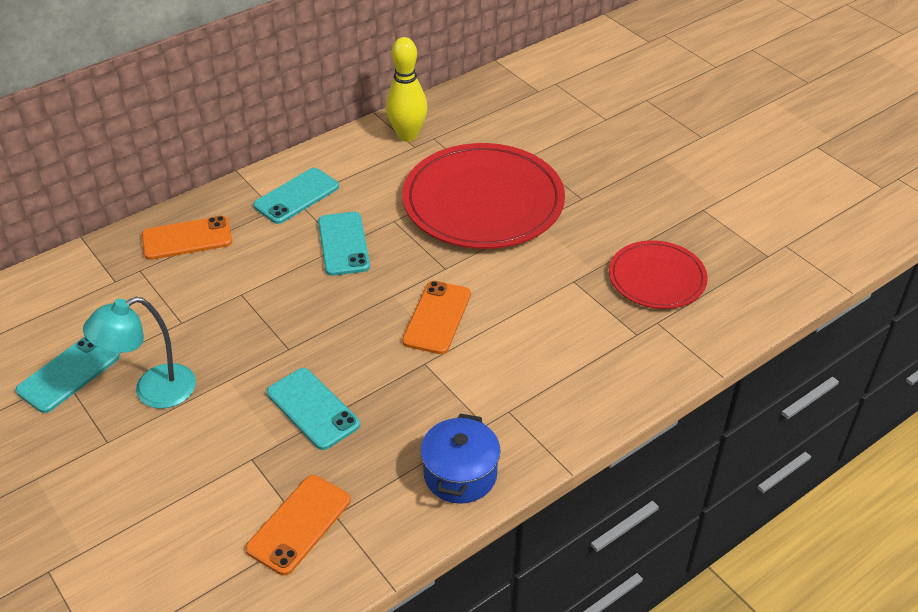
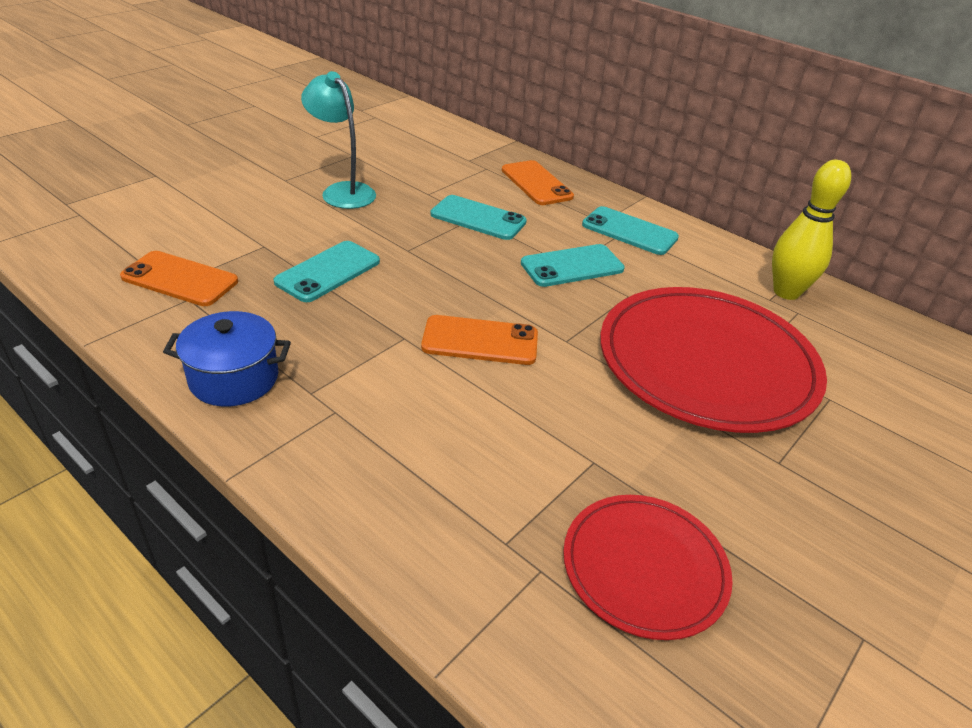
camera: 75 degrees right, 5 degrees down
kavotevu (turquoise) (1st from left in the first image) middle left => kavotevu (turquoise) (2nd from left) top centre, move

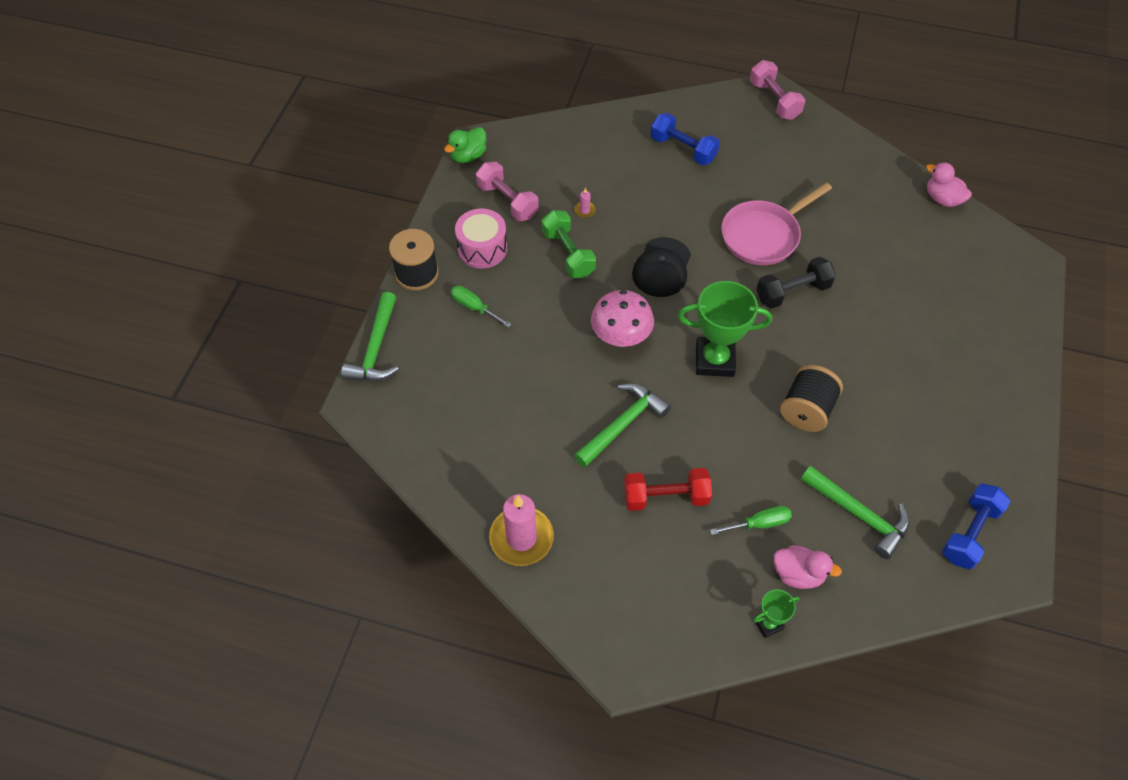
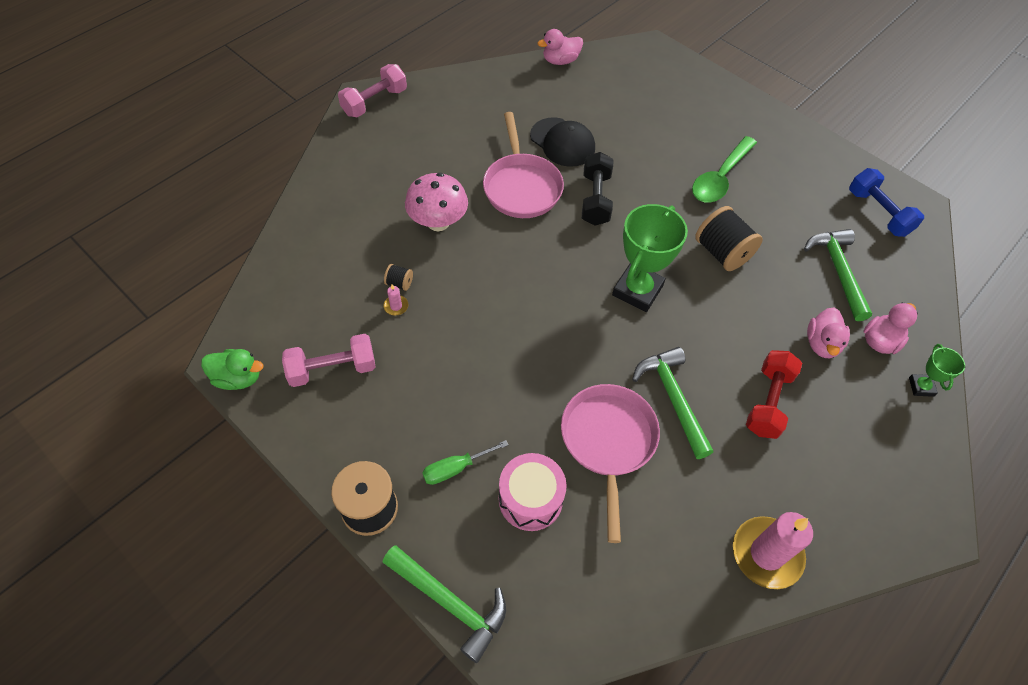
camera: 65 degrees left, 0 degrees up
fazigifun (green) top centre => fazigifun (green) middle left, 60 degrees counterclockwise
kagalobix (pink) (2nd from left) top right => kagalobix (pink) (2nd from left) top centre, 45 degrees counterclockwise
nothing => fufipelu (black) (2nd from left) centre
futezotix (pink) centre => futezotix (pink) top centre, move
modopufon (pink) top centre => modopufon (pink) bottom centre, move
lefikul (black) centre => lefikul (black) top centre, move
nothing => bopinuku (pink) (2nd from left) bottom centre
nothing => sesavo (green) top right
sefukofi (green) (3rd from left) middle right, 75 degrees counterclockwise
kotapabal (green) (2nd from left) bottom centre => fazigifun (pink) (2nd from left) middle right
kagalobix (green) top centre => nothing
kagalobix (blue) (1st from left) top centre => nothing

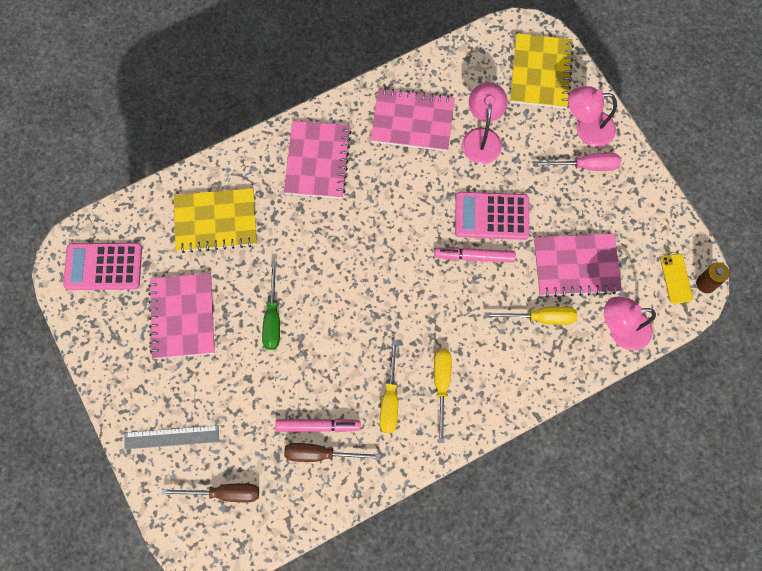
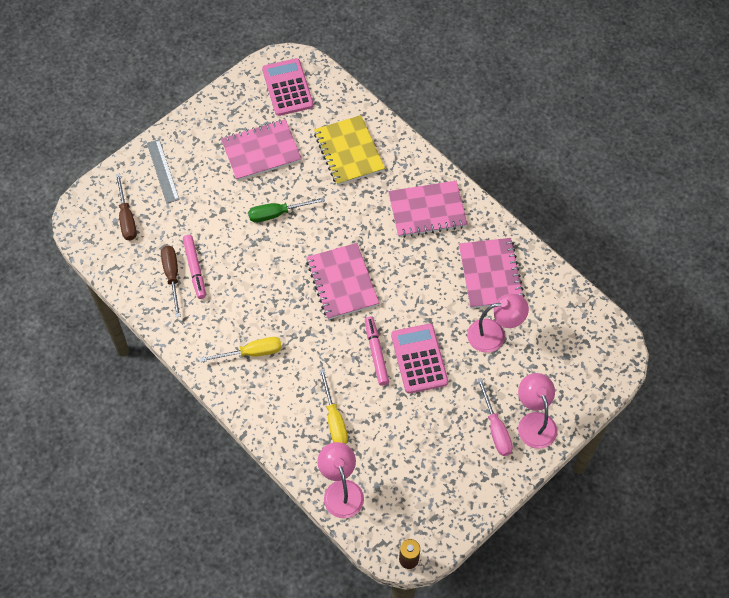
camera: 75 degrees right, 10 degrees down
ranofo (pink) (4th from left in the first image) middle right => ranofo (pink) (2nd from left) centre, move
kotapabal (yellow) (1st from left) bottom centre => nothing
ranofo (yellow) (2nd from left) top right => nothing
kavotevu (yellow) middle right => nothing

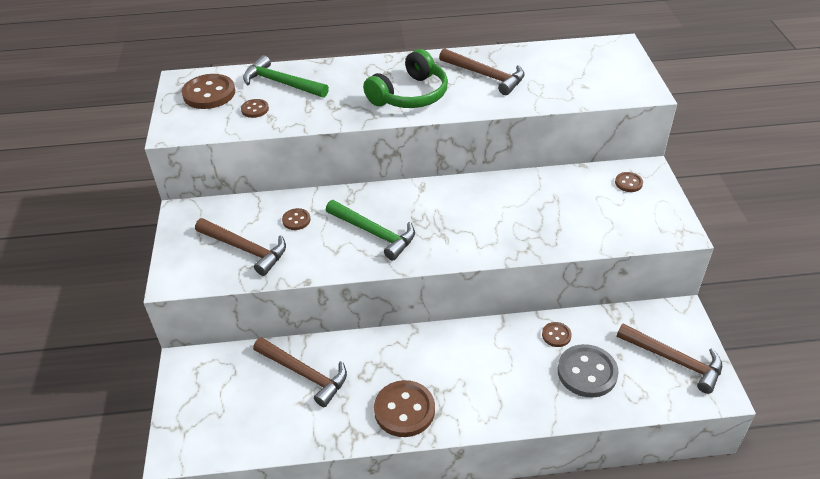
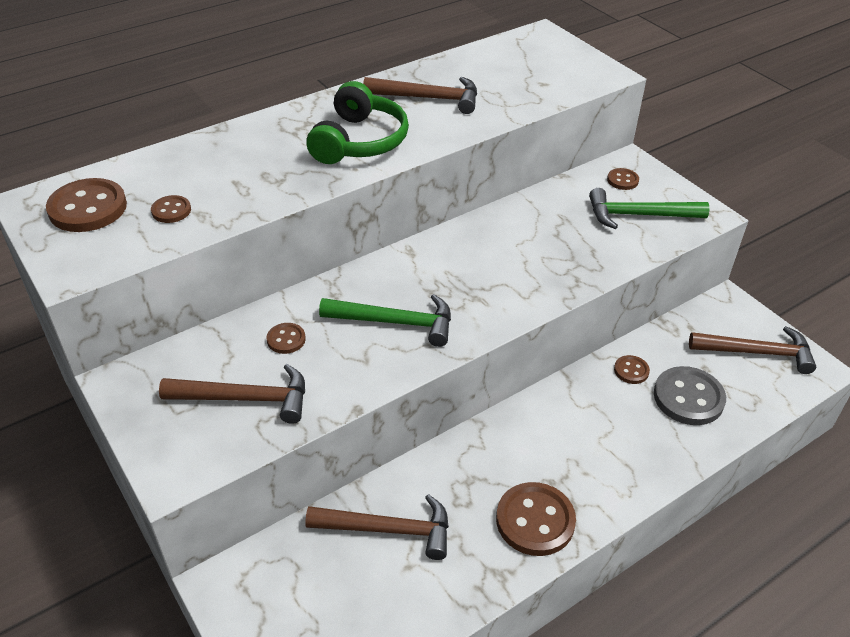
camera: 30 degrees left, 0 degrees up
sefukofi (green) (1st from left in the first image) top centre => sefukofi (green) (2nd from left) top right, move

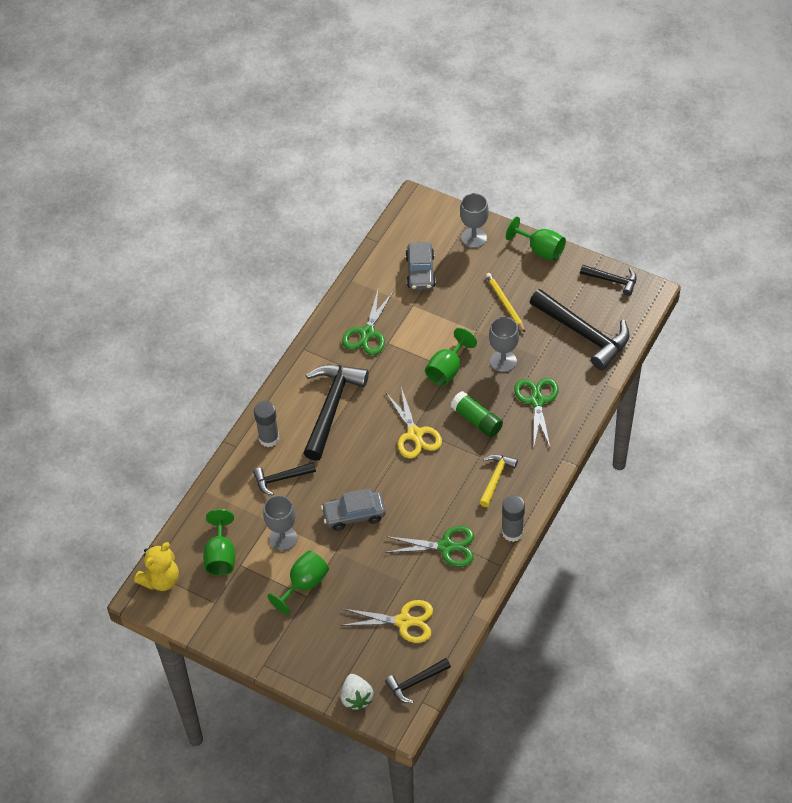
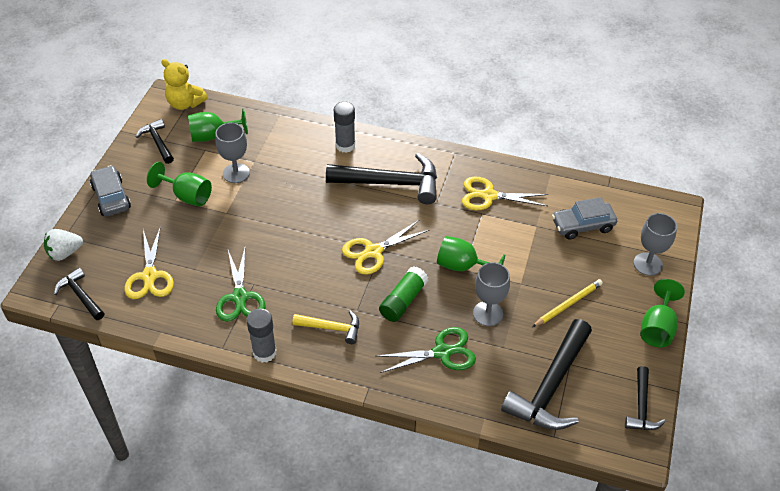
camera: 75 degrees right, 5 degrees down
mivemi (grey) (1st from left) centre => mivemi (grey) (1st from left) middle left, move
sefukofi (black) (1st from left in the first image) centre => sefukofi (black) (2nd from left) top left, move
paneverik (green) (1st from left) centre => paneverik (yellow) (3rd from left) centre

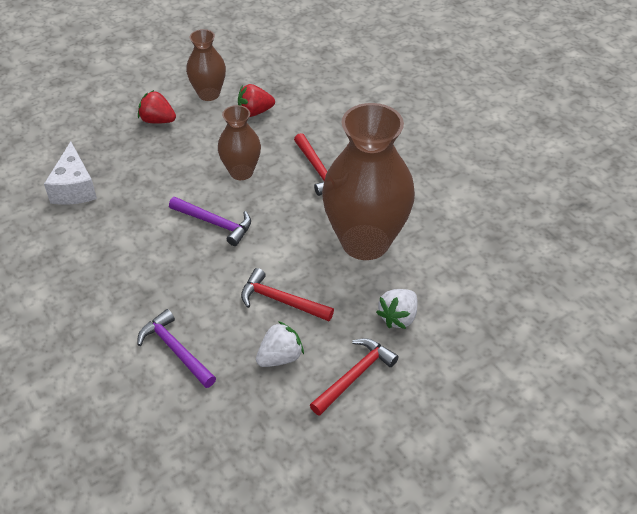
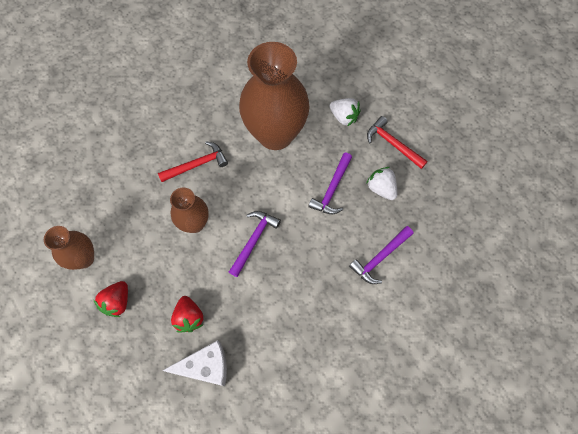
camera: 90 degrees left, 20 degrees up
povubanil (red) (2nd from left) top centre => povubanil (red) (2nd from left) bottom left, move
sefukofi (red) (1st from left) centre => sefukofi (purple) (2nd from left) centre

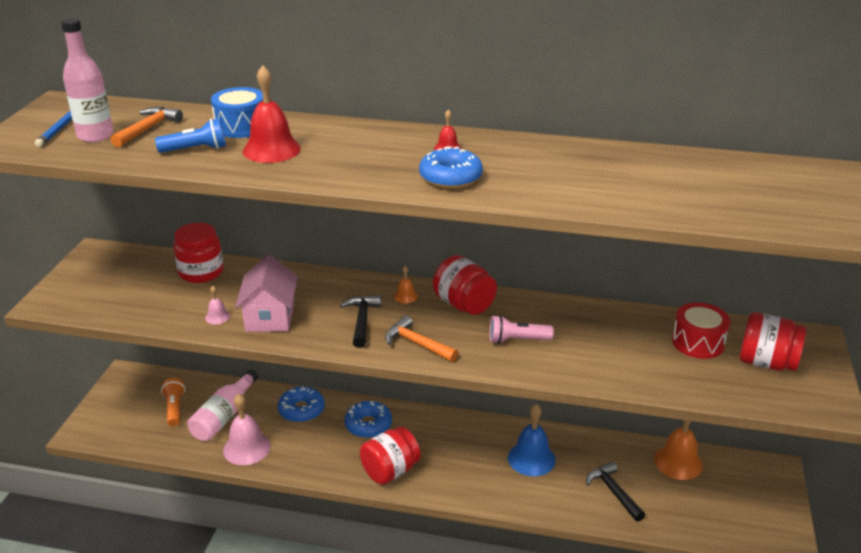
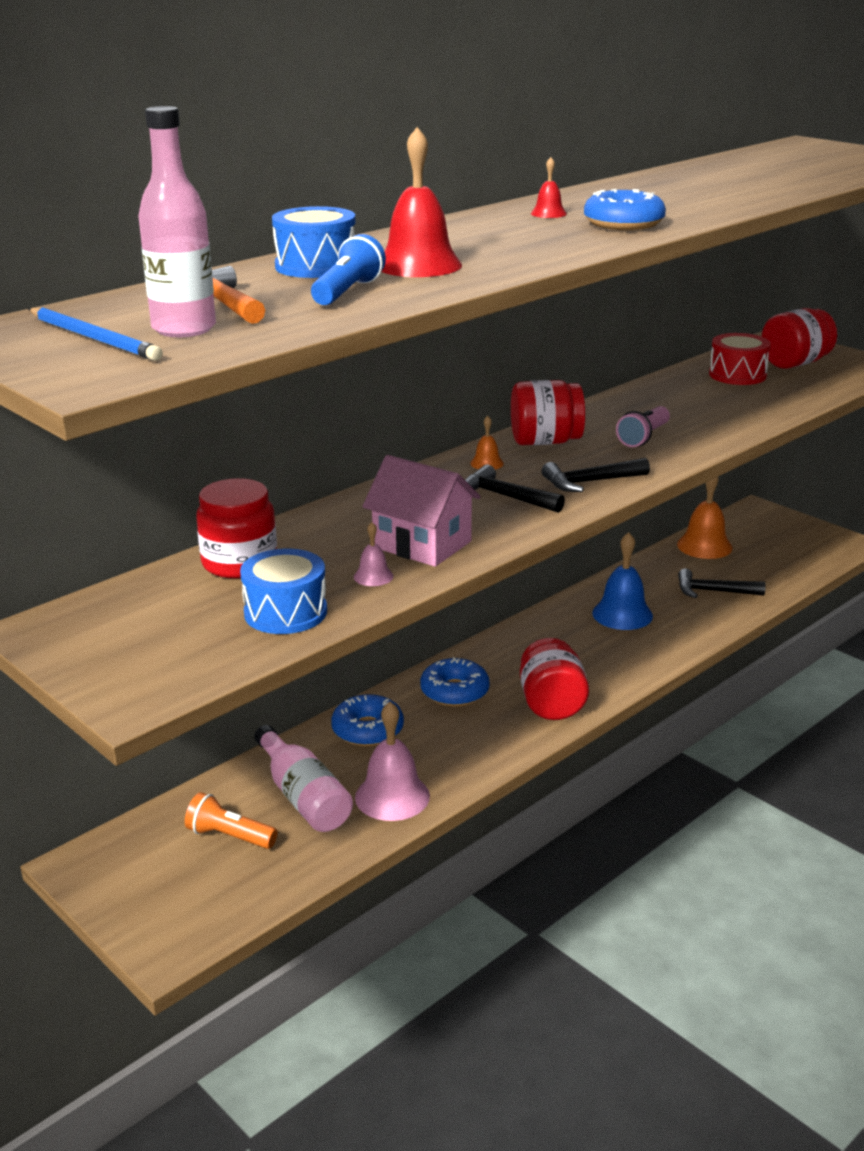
camera: 55 degrees left, 5 degrees down
nothing => modopufon (blue) (1st from left) middle left
sefukofi (orange) (2nd from left) centre => sefukofi (black) (2nd from left) middle right

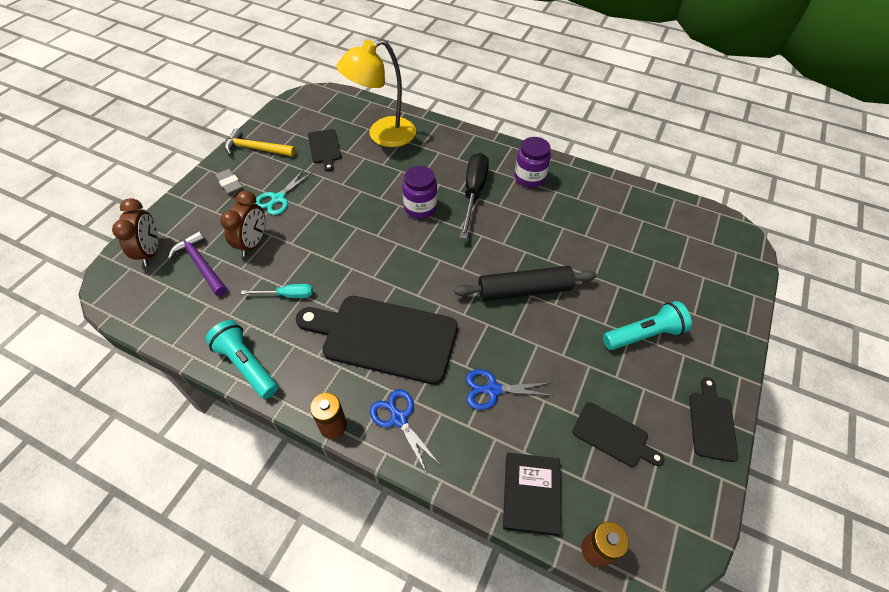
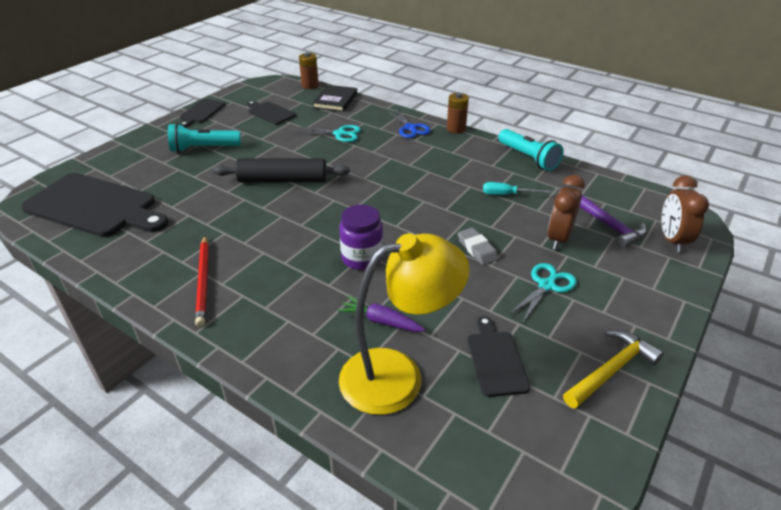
camera: 170 degrees left, 15 degrees down
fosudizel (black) (2nd from left in the first image) centre => fosudizel (black) (1st from left) middle left, move
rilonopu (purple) (2nd from left) top centre => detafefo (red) middle left
paneverik (blue) (2nd from left) centre => paneverik (turquoise) (1st from left) top centre
nothing => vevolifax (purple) centre
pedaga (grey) top left => pedaga (grey) centre, move
sefukofi (yellow) top left => sefukofi (yellow) bottom right, 60 degrees counterclockwise
kotapabal (black) top centre => nothing

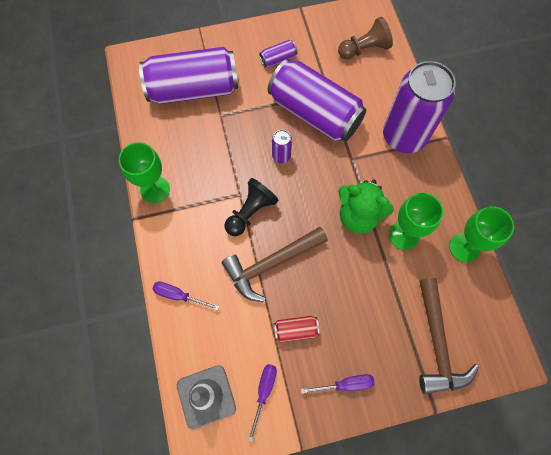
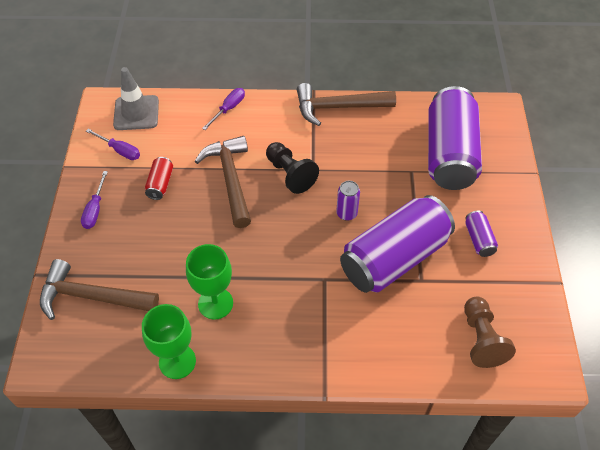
camera: 105 degrees right, 15 degrees down
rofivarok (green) (1st from left) middle left => sefukofi (brown) (3rd from left) top centre
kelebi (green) centre => nothing
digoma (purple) (5th from left) top right => nothing

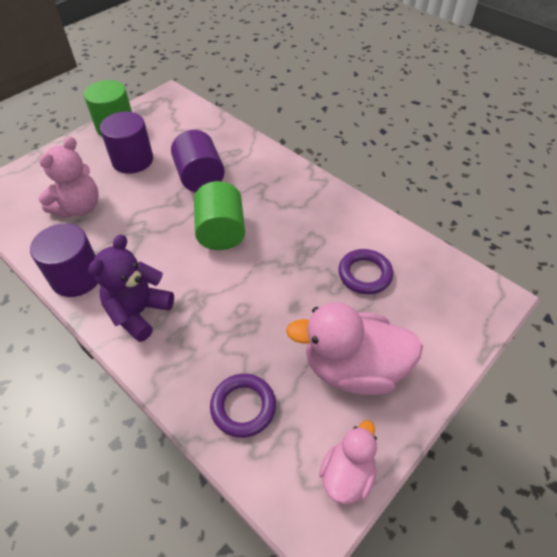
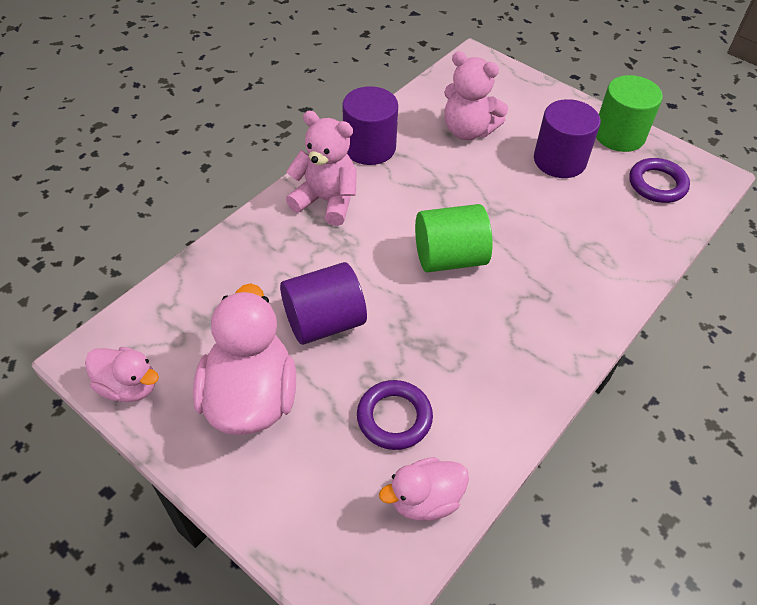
camera: 85 degrees right, 0 degrees up
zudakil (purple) (3rd from left in the first image) top centre => zudakil (purple) (1st from left) centre, move
kelebi (purple) middle left => kelebi (pink) (1st from left) top centre
nothing => fazigifun (pink) (3rd from left) bottom centre
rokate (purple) (1st from left in the first image) bottom centre => rokate (purple) (2nd from left) top right, move

